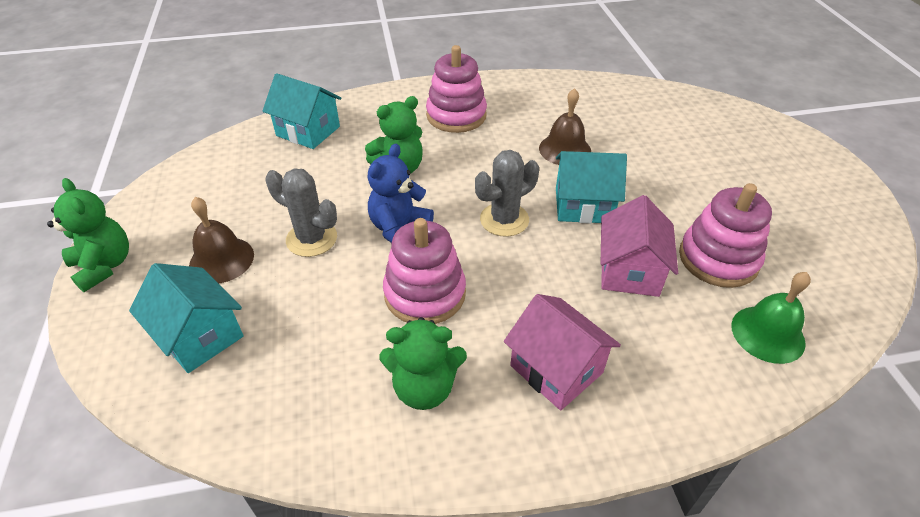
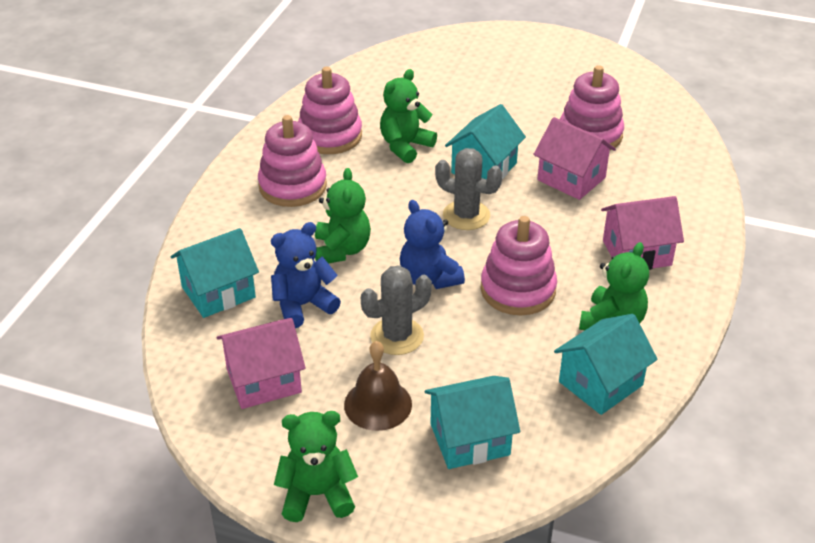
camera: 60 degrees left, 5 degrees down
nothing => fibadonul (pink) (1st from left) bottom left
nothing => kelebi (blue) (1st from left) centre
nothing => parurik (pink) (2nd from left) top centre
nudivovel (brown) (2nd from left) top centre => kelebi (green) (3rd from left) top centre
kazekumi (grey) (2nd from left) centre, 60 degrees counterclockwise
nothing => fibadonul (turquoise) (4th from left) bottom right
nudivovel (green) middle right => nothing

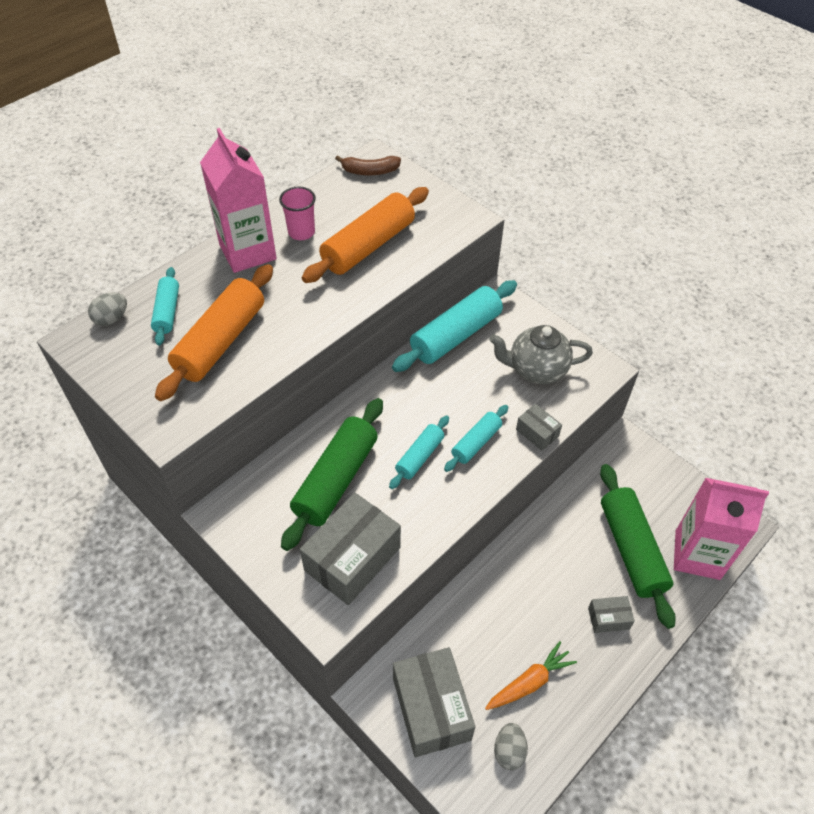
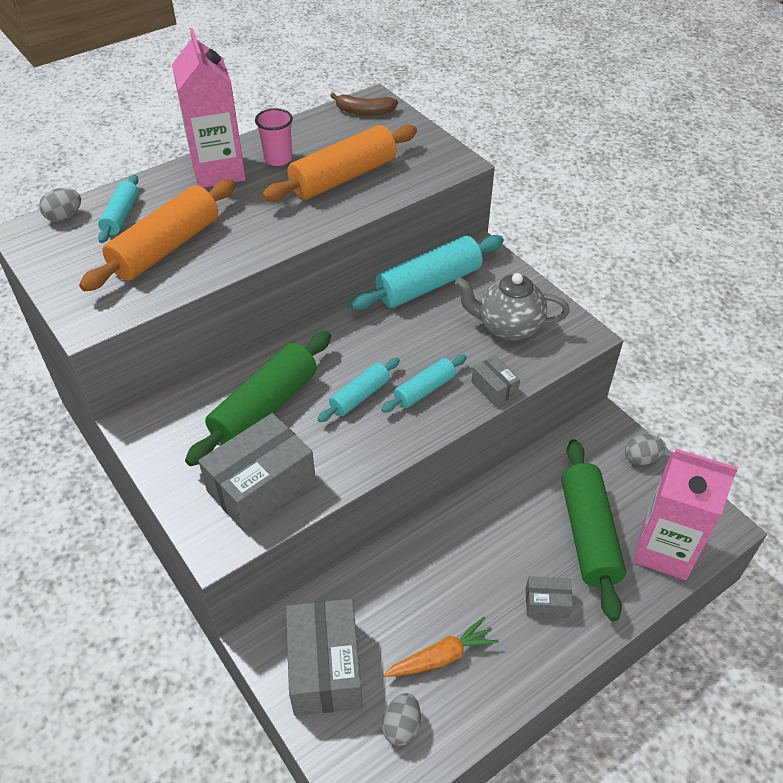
camera: 10 degrees right, 5 degrees down
nothing => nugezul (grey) (3rd from left) middle right

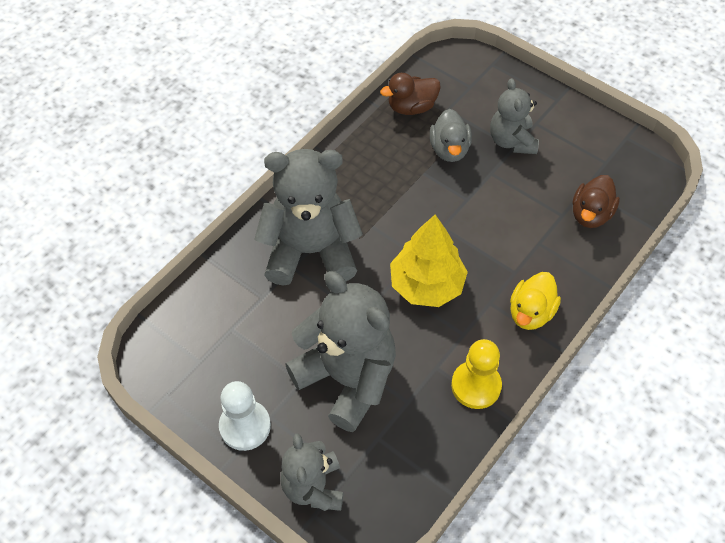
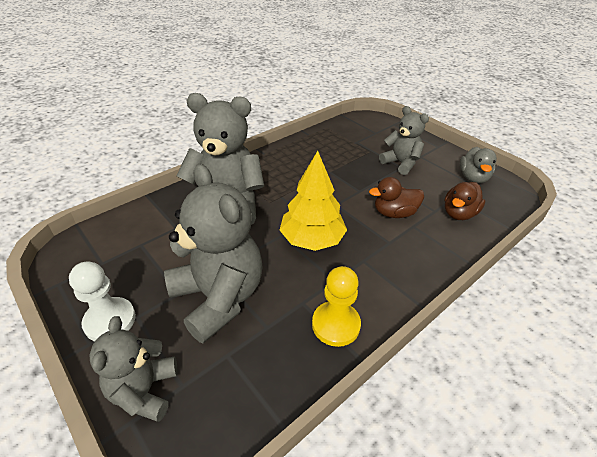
camera: 10 degrees right, 15 degrees down
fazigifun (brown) (1st from left) top centre => fazigifun (brown) (1st from left) centre, move
kelebi (grey) (4th from left) top right, 135 degrees clockwise
fazigifun (grey) top centre => fazigifun (grey) middle right, move
fazigifun (yellow) middle right => nothing

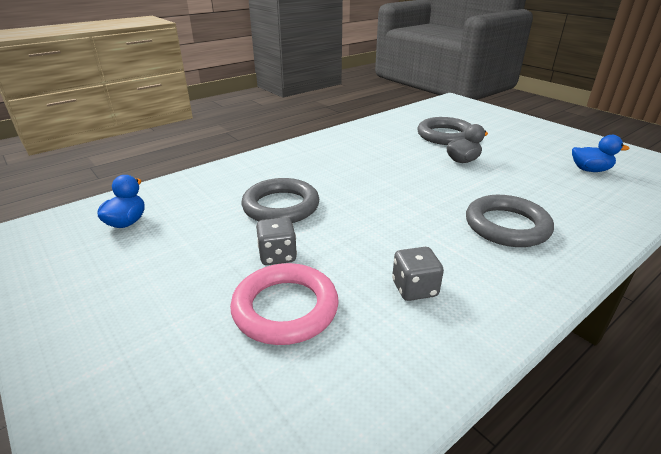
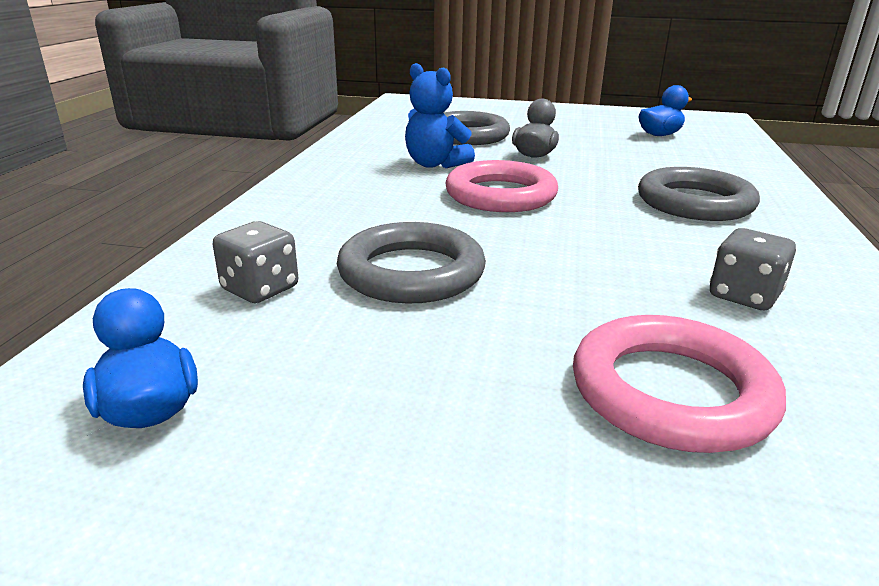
camera: 40 degrees left, 5 degrees down
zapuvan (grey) (1st from left) centre => zapuvan (grey) (1st from left) middle left, move
nothing => kelebi (blue) top centre
nothing => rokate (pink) (1st from left) top centre

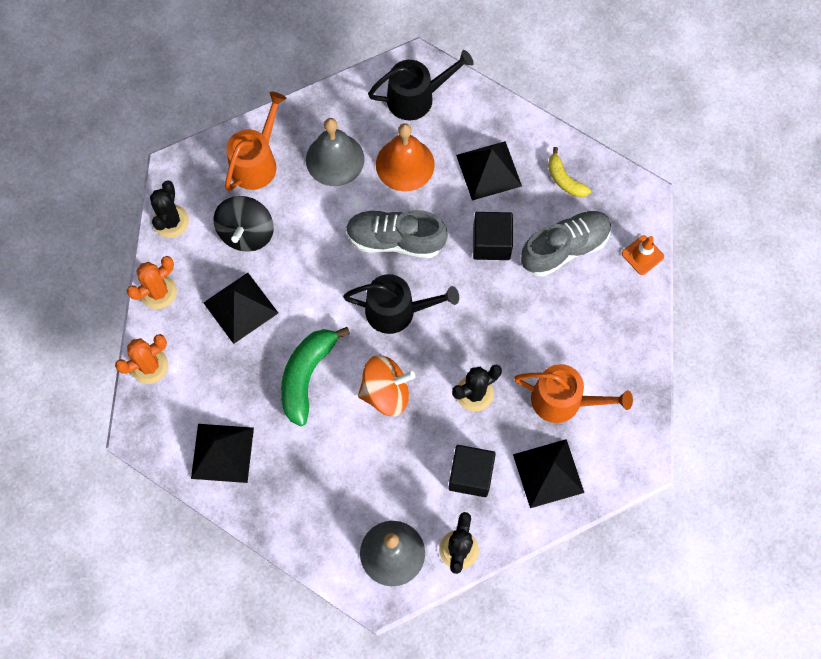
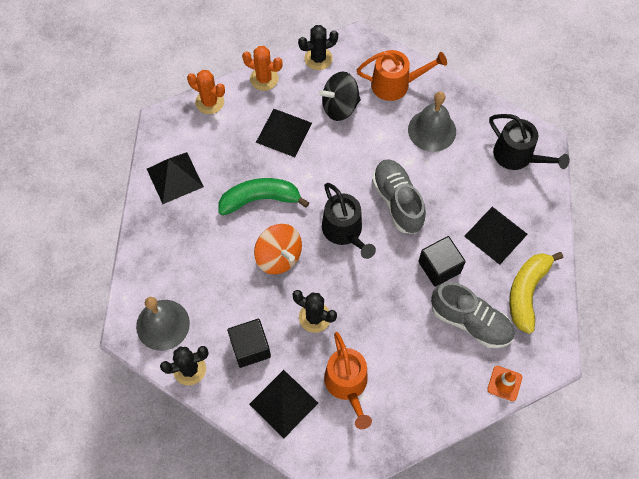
camera: 60 degrees right, 5 degrees down
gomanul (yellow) top right => gomanul (yellow) middle right, x1.74
nudivovel (orange) top centre => nothing

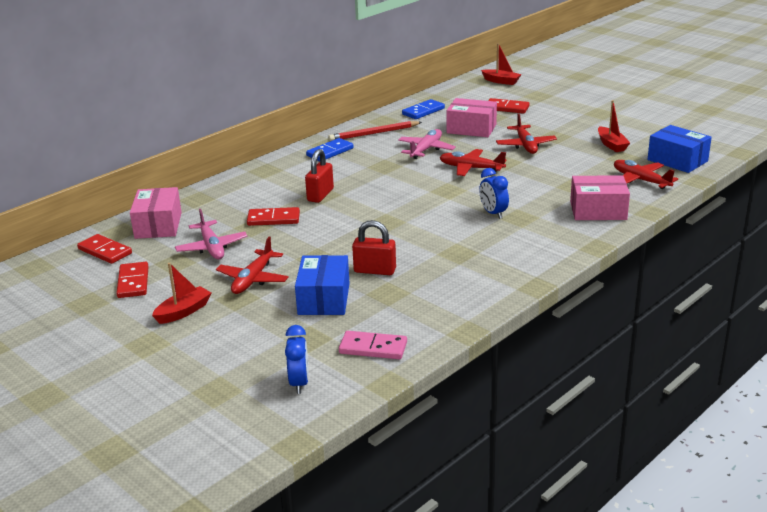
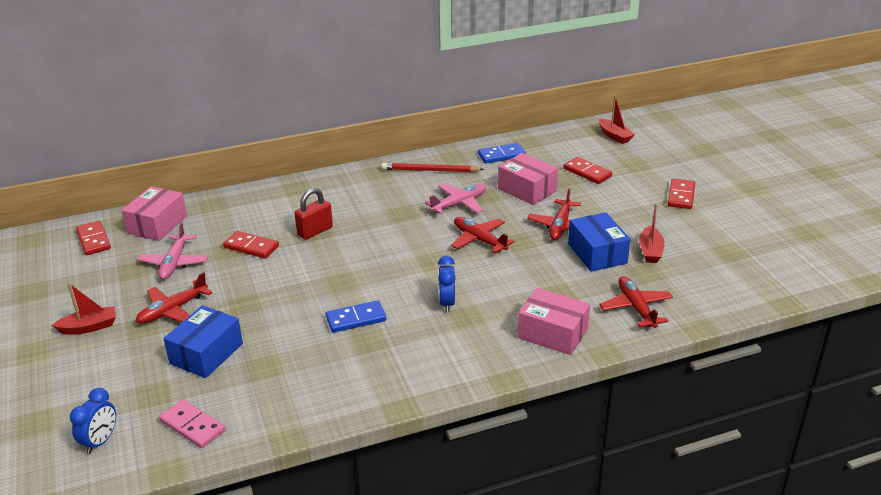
camera: 25 degrees right, 5 degrees up
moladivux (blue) (1st from left) top centre => moladivux (blue) (1st from left) centre, move
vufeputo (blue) (2nd from left) top right => vufeputo (blue) (2nd from left) middle right, move
moladivux (red) (2nd from left in the first image) middle left => moladivux (red) (4th from left) middle right, move
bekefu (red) (2nd from left) centre => nothing

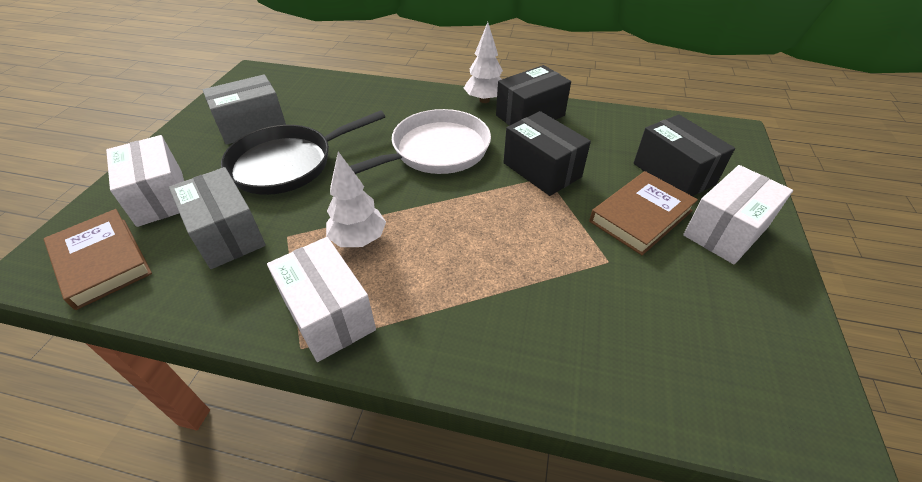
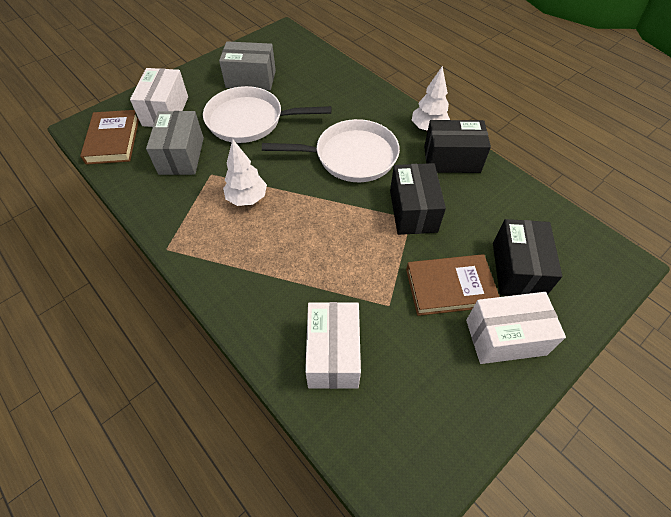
camera: 35 degrees right, 10 degrees up
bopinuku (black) top left => bopinuku (white) (1st from left) top centre
vufeputo (white) (2nd from left) centre => vufeputo (white) (2nd from left) bottom centre, move

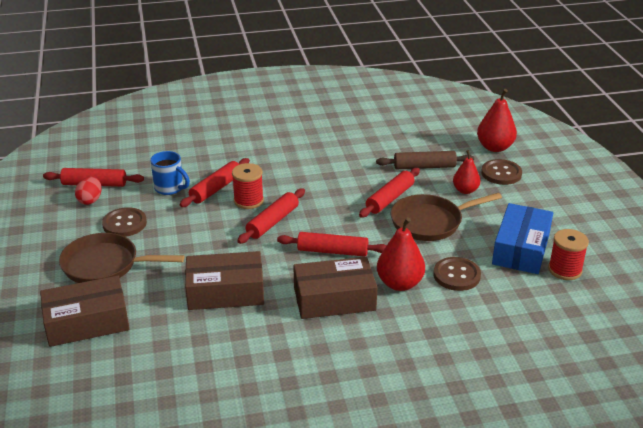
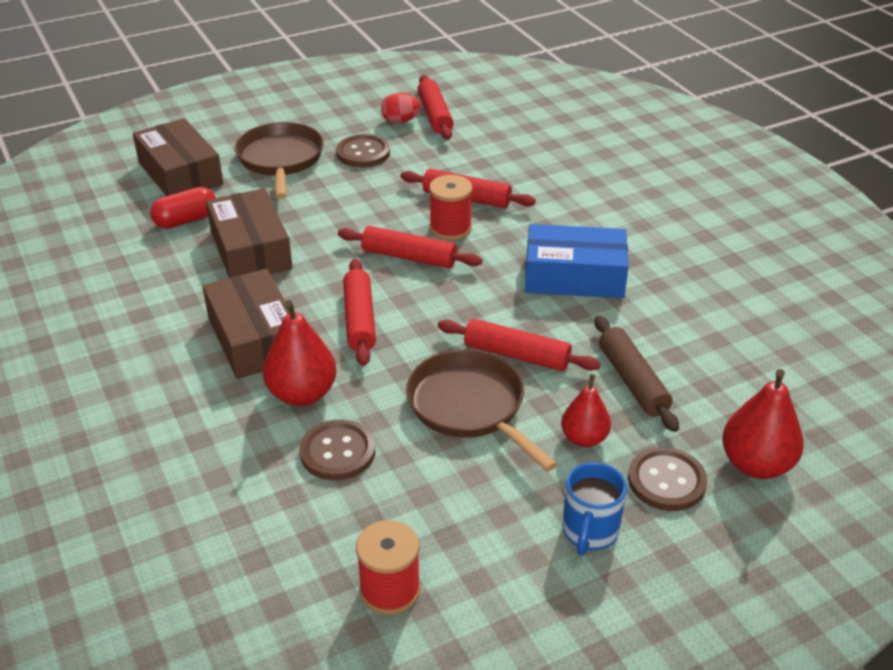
camera: 75 degrees right, 5 degrees up
nothing => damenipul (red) top left
vufeputo (blue) middle right => vufeputo (blue) centre, move
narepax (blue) middle left => narepax (blue) bottom centre, move

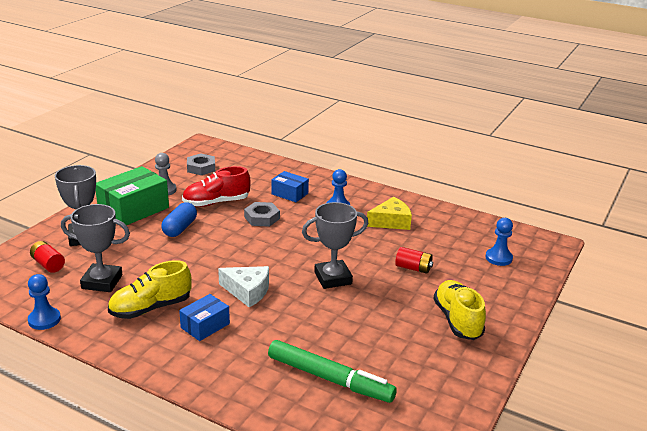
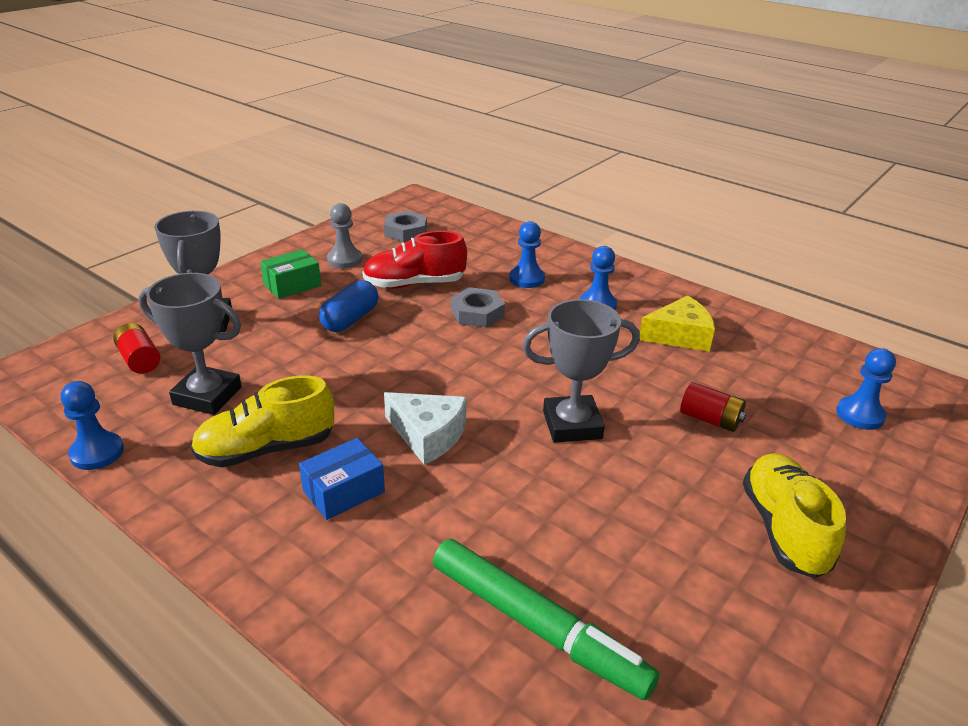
camera: 10 degrees right, 5 degrees up
vufeputo (green) middle left, x0.56
vufeputo (blue) (2nd from left) centre => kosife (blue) (2nd from left) centre

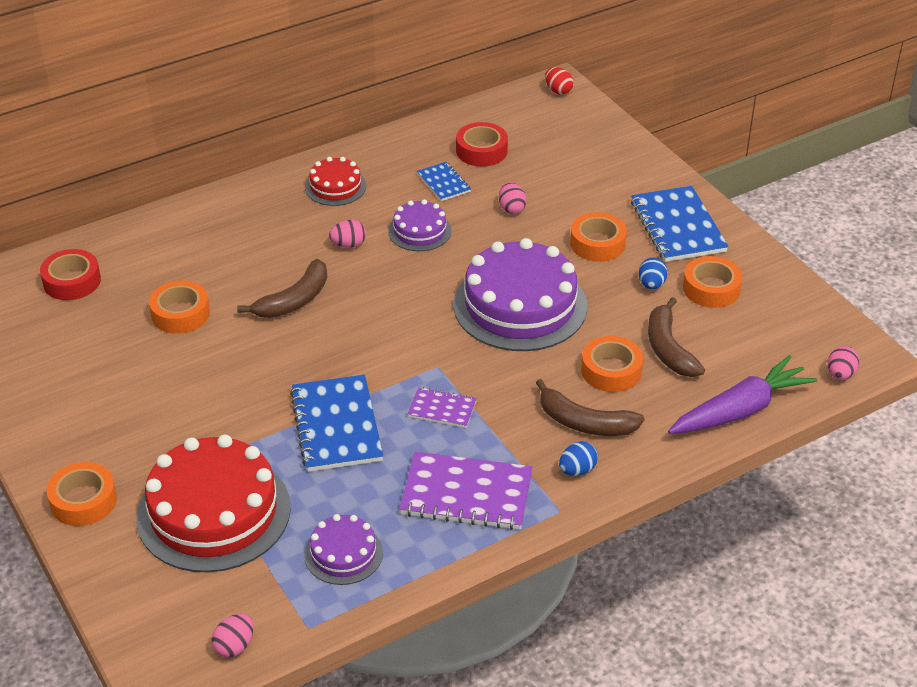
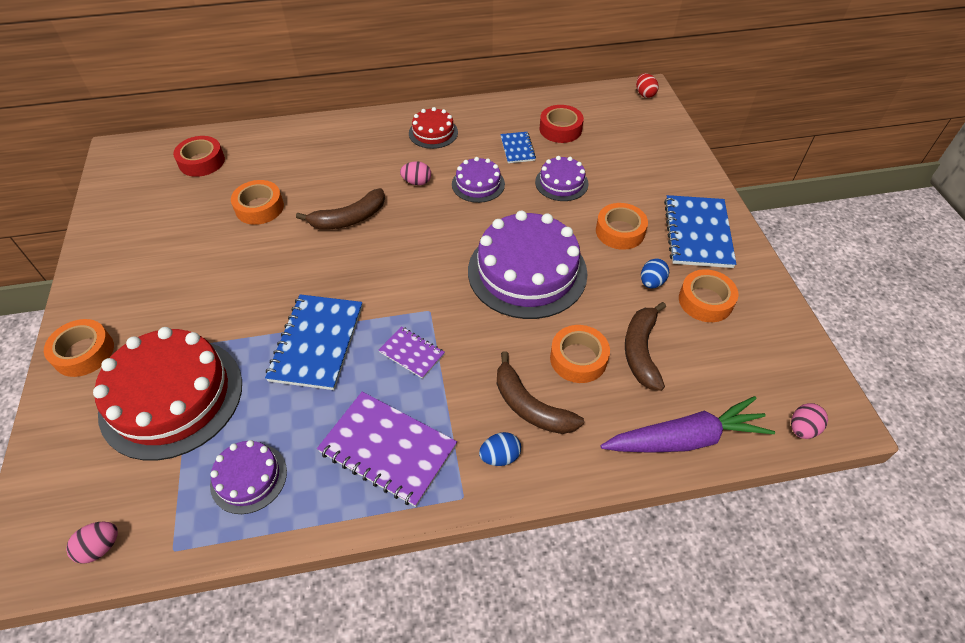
camera: 20 degrees right, 10 degrees up
nugezul (pink) (3rd from left) top centre => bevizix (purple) (4th from left) top centre

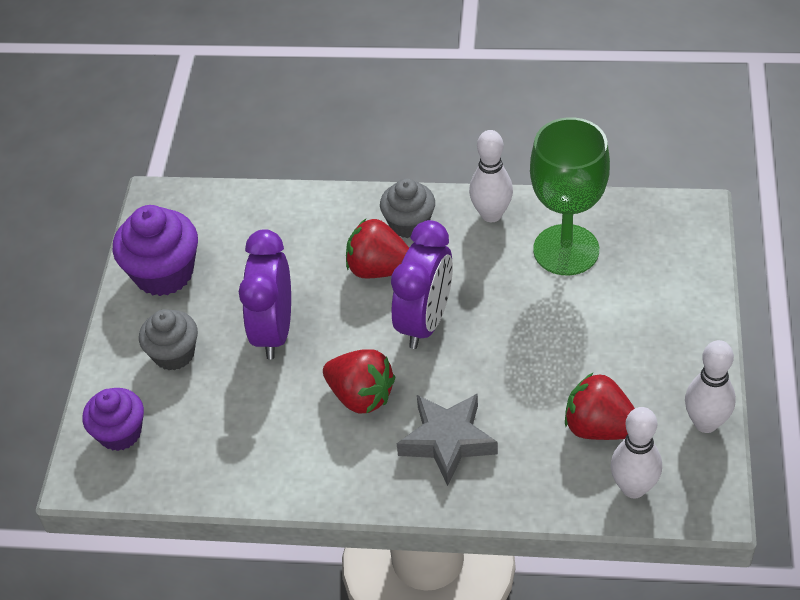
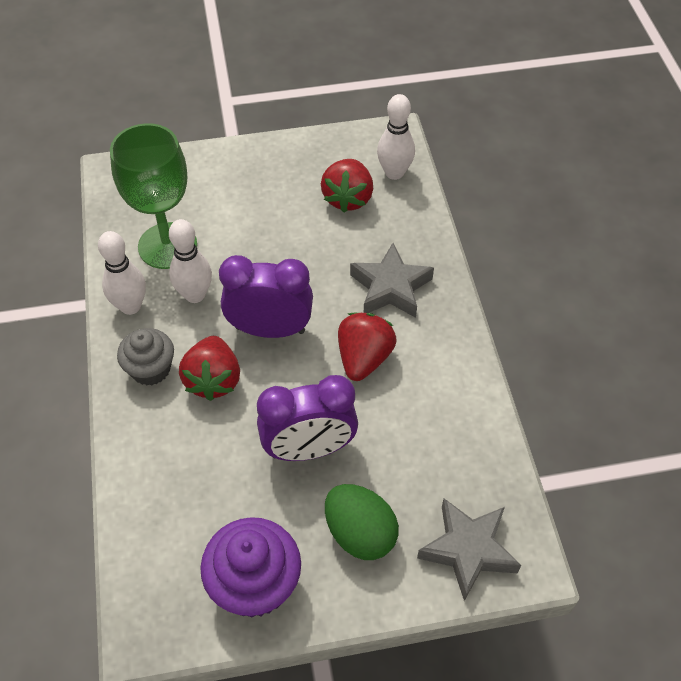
camera: 110 degrees left, 5 degrees up
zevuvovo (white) (3rd from left in the first image) middle right => zevuvovo (white) (2nd from left) middle left, move
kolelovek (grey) (1st from left) middle left => nugezul (green) bottom centre
kolelovek (purple) (1st from left) bottom left => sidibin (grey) (2nd from left) bottom right

